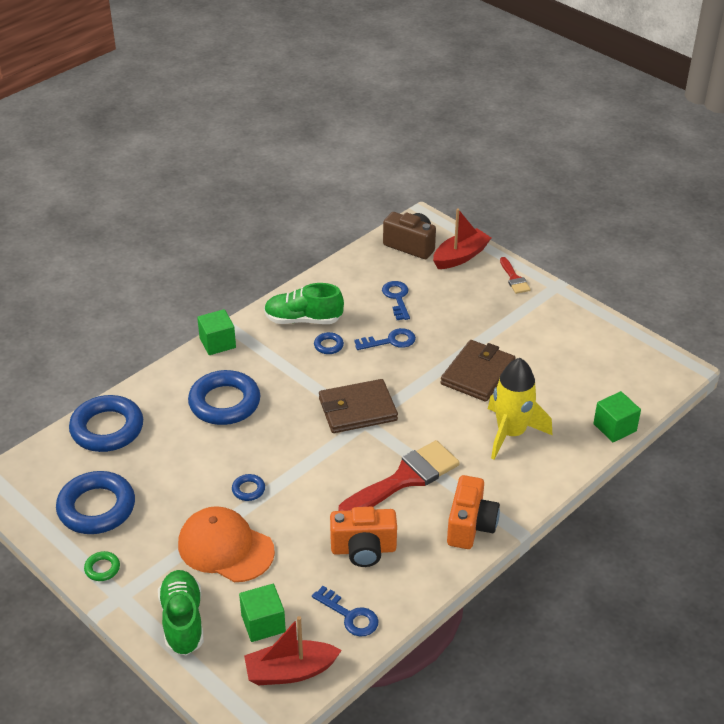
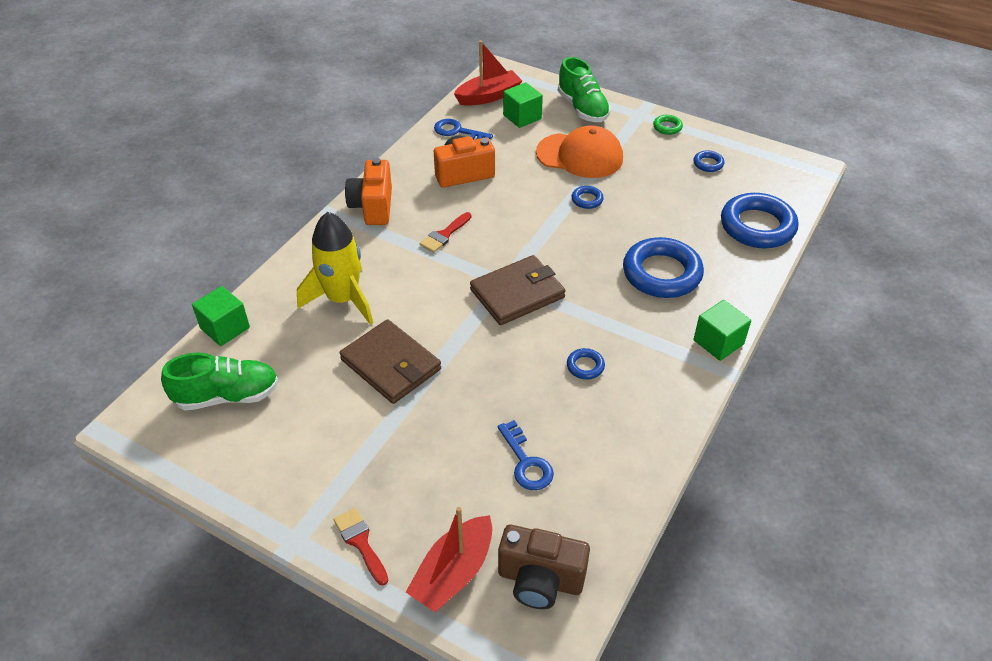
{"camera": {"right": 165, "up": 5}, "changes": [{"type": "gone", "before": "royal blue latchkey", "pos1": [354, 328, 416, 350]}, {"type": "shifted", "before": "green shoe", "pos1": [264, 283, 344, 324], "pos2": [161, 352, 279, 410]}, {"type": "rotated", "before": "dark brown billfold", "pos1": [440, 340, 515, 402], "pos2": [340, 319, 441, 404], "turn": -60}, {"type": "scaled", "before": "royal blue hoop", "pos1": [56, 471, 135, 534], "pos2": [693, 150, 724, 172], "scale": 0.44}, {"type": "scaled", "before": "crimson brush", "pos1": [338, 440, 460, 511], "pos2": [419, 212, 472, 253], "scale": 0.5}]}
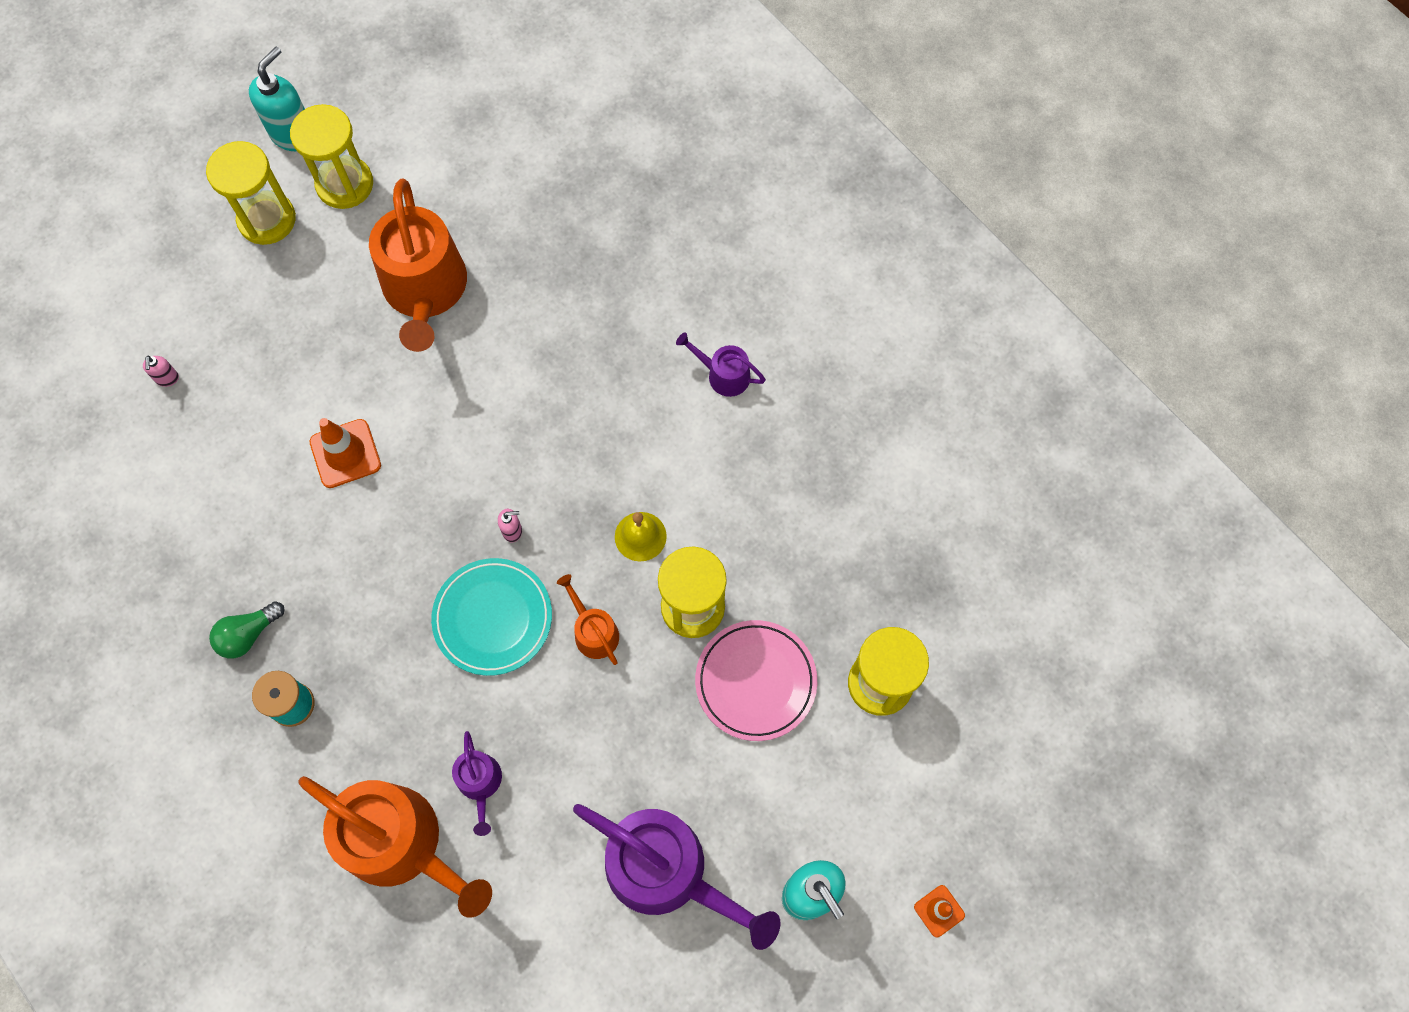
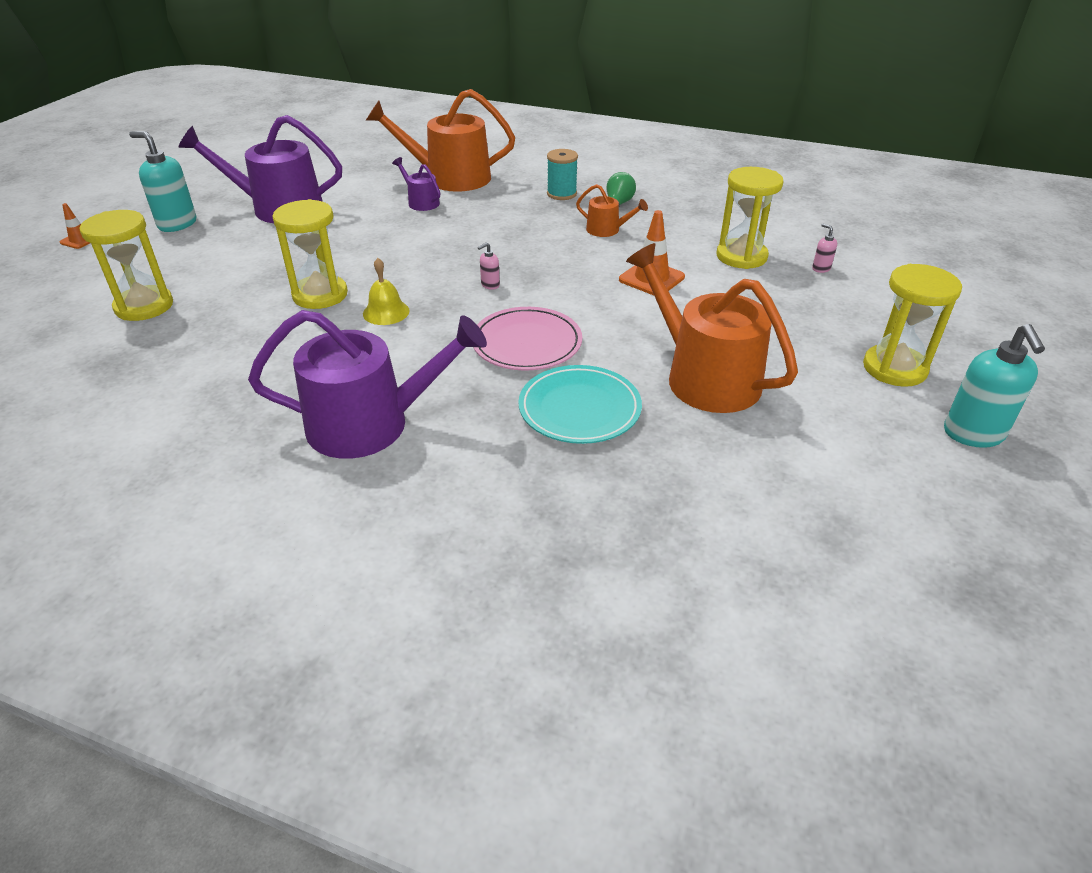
{"camera": {"right": 150, "up": -30}, "changes": [{"type": "shifted", "before": "yellow sandglass", "pos1": [290, 104, 373, 209], "pos2": [716, 167, 784, 269]}, {"type": "shifted", "before": "aqua flat dish", "pos1": [431, 558, 552, 676], "pos2": [518, 365, 642, 444]}, {"type": "shifted", "before": "orange-coloured watering pot", "pos1": [557, 574, 619, 665], "pos2": [576, 184, 648, 237]}, {"type": "shifted", "before": "pink flat dish", "pos1": [695, 620, 817, 741], "pos2": [473, 307, 582, 370]}, {"type": "scaled", "before": "violet watering pot", "pos1": [676, 332, 766, 397], "pos2": [248, 310, 487, 459], "scale": 2.13}]}
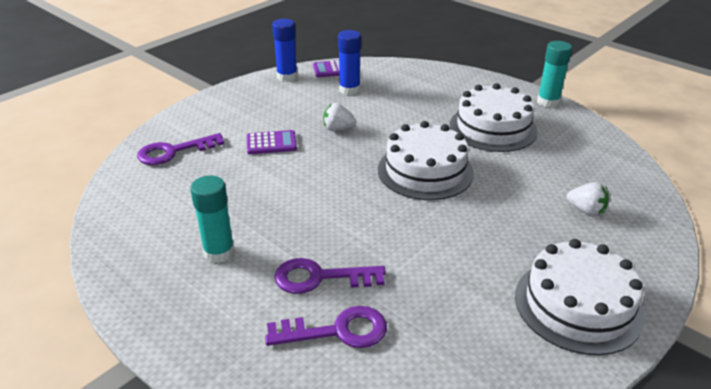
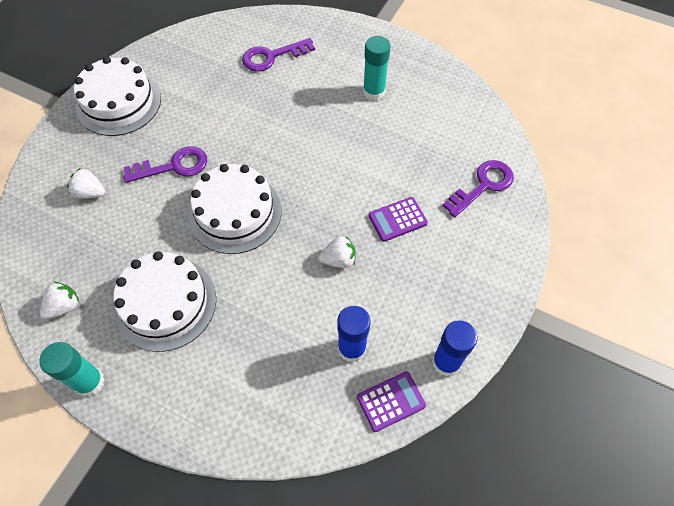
{"camera": {"right": 165, "up": 25}, "changes": [{"type": "new", "after": "pure white toy strawberry", "pos2": [40, 282, 80, 319]}, {"type": "shifted", "before": "violet latchkey", "pos1": [274, 258, 386, 294], "pos2": [123, 146, 207, 183]}]}
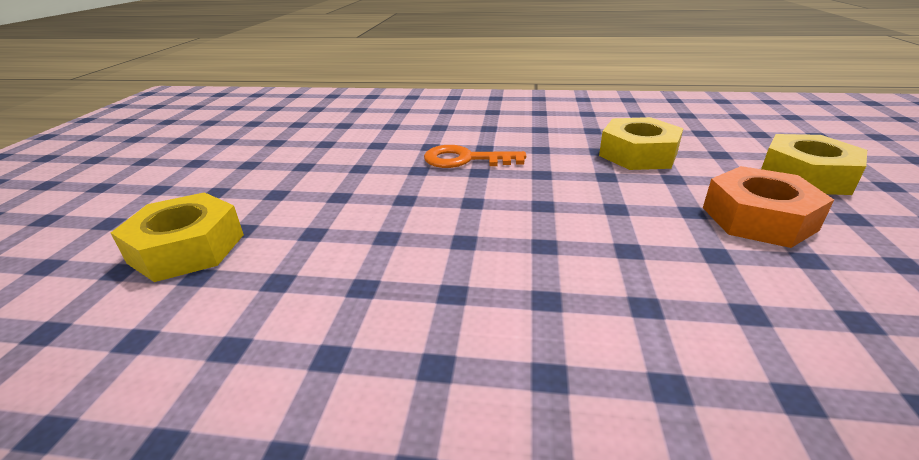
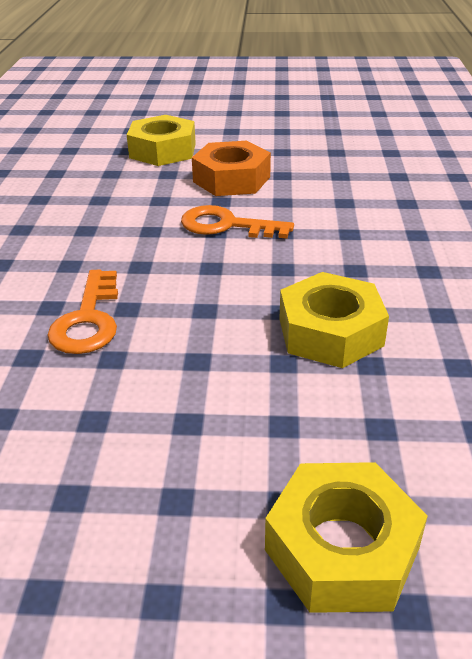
{"camera": {"right": -95, "up": 5}, "changes": [{"type": "new", "after": "orange-coloured latchkey", "pos2": [181, 205, 294, 239]}, {"type": "shifted", "before": "yellow hexagon nut", "pos1": [599, 117, 684, 170], "pos2": [279, 272, 389, 368]}]}
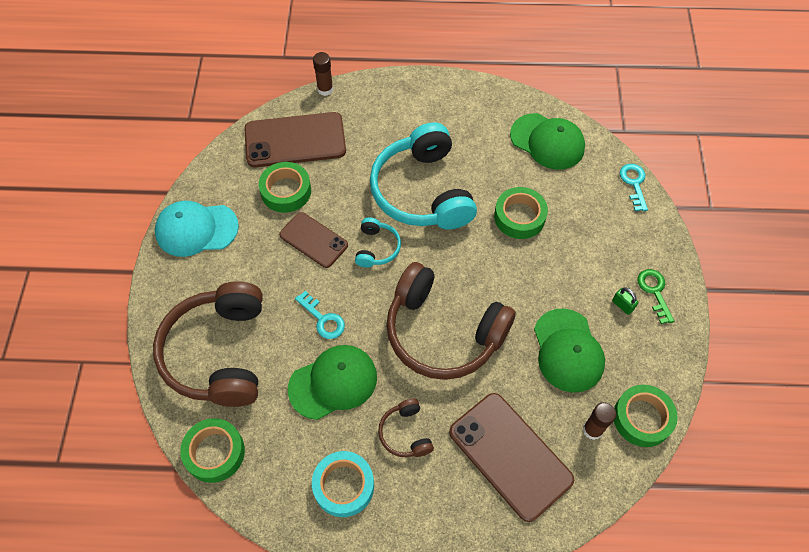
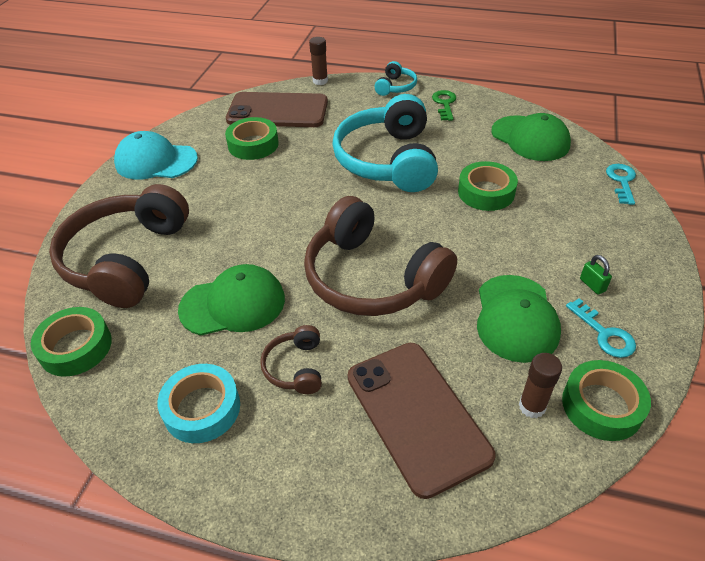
{"camera": {"right": 15, "up": -15}, "changes": [{"type": "gone", "before": "dark brown mobile phone", "pos1": [279, 212, 348, 268]}, {"type": "shifted", "before": "aqua latchkey", "pos1": [295, 291, 345, 339], "pos2": [566, 298, 636, 358]}, {"type": "shifted", "before": "aqua headphones", "pos1": [355, 217, 401, 268], "pos2": [374, 61, 417, 96]}, {"type": "shifted", "before": "green latchkey", "pos1": [637, 269, 674, 324], "pos2": [432, 90, 456, 121]}]}
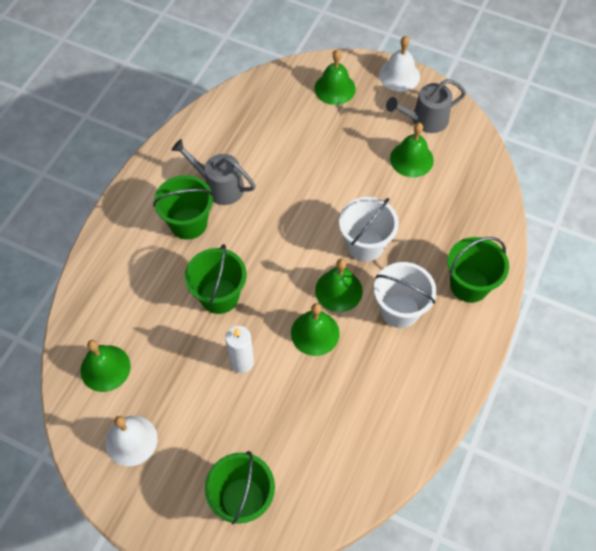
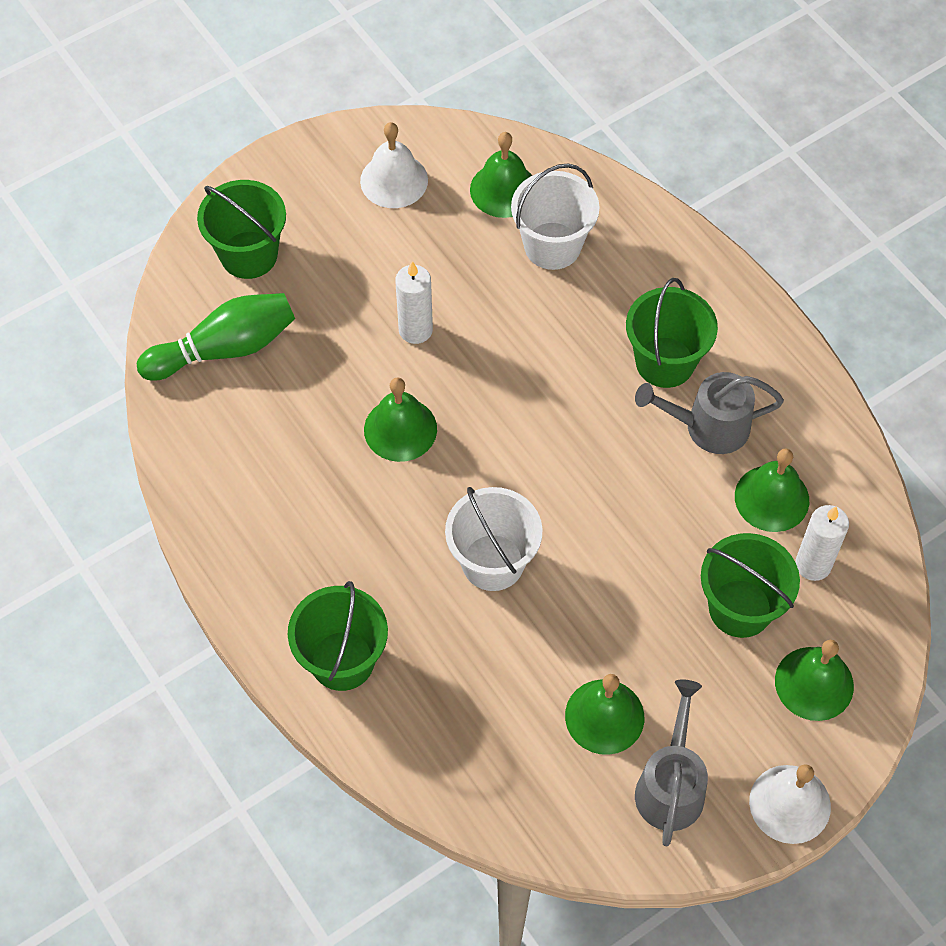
{"camera": {"right": 120, "up": 0}, "changes": [{"type": "new", "after": "green bowling pin", "pos2": [137, 293, 295, 381]}, {"type": "new", "after": "pure white pillar candle", "pos2": [795, 505, 849, 581]}, {"type": "shifted", "before": "green sand bucket", "pos1": [185, 244, 247, 314], "pos2": [701, 533, 800, 638]}, {"type": "shifted", "before": "green bell", "pos1": [315, 259, 363, 312], "pos2": [735, 448, 809, 532]}, {"type": "shifted", "before": "pure white sand bucket", "pos1": [374, 262, 437, 328], "pos2": [511, 164, 600, 270]}, {"type": "rotated", "before": "ash-grey watering pot", "pos1": [172, 139, 256, 205], "pos2": [635, 372, 784, 454], "turn": -150}]}
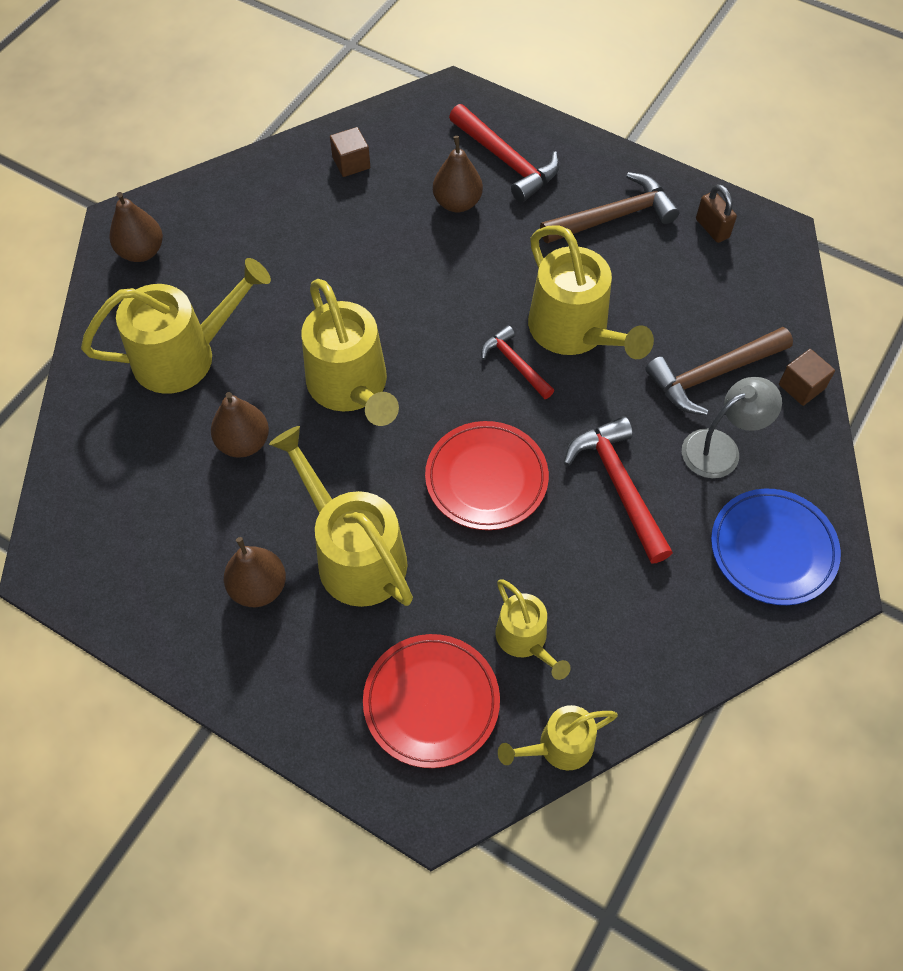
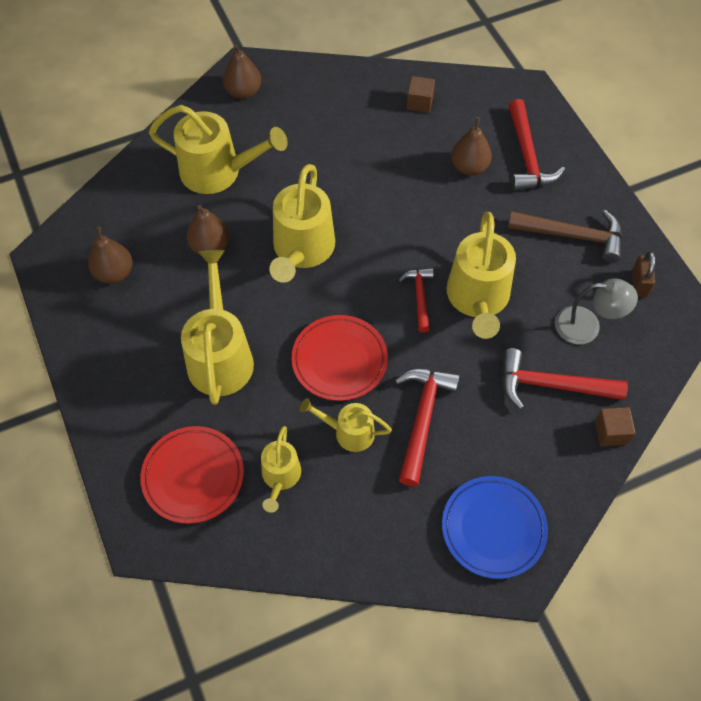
{"camera": {"right": 35, "up": 0}, "changes": [{"type": "shifted", "before": "dark brown toy pear", "pos1": [224, 537, 286, 607], "pos2": [88, 226, 133, 284]}, {"type": "shifted", "before": "yellow watering pot", "pos1": [498, 705, 618, 770], "pos2": [300, 398, 392, 452]}, {"type": "shifted", "before": "ash-grey lamp", "pos1": [682, 377, 782, 478], "pos2": [555, 279, 638, 344]}, {"type": "repainted", "before": "dark brown carpenter's hammer", "after": "crimson carpenter's hammer", "pos1": [645, 327, 793, 415], "pos2": [502, 348, 628, 409]}]}
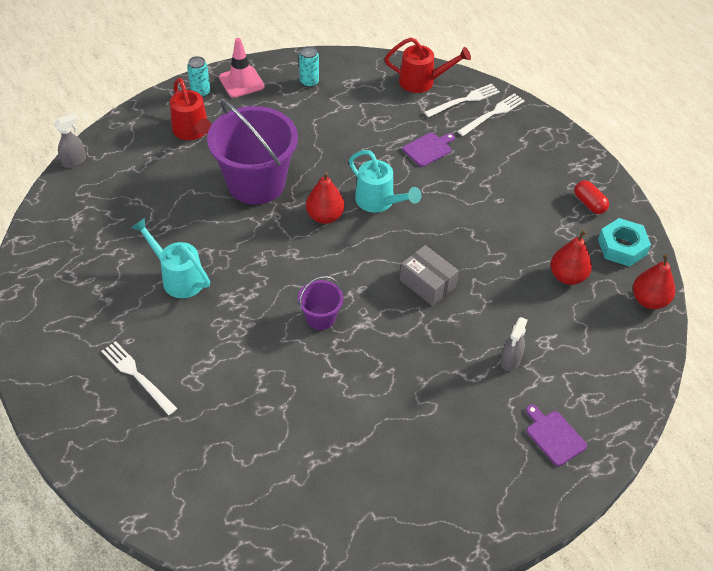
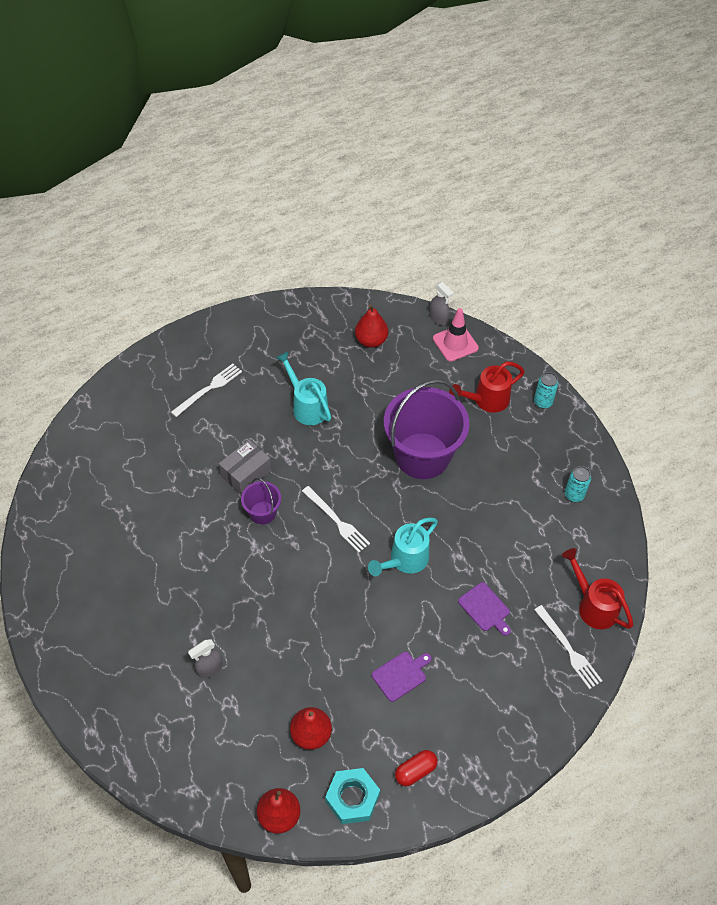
{"camera": {"right": 90, "up": 5}, "changes": [{"type": "shifted", "before": "pink safety cone", "pos1": [219, 38, 265, 98], "pos2": [433, 308, 479, 362]}, {"type": "shifted", "before": "crimson toy pear", "pos1": [306, 172, 345, 224], "pos2": [355, 304, 388, 348]}, {"type": "shifted", "before": "ash-grey parcel", "pos1": [400, 245, 459, 306], "pos2": [219, 440, 271, 495]}, {"type": "shifted", "before": "pure white fork", "pos1": [457, 93, 525, 136], "pos2": [302, 486, 370, 553]}, {"type": "shifted", "before": "violet cutting board", "pos1": [526, 405, 587, 466], "pos2": [372, 652, 432, 702]}, {"type": "rotated", "before": "aqua watering pot", "pos1": [131, 218, 210, 298], "pos2": [276, 352, 331, 425], "turn": -75}, {"type": "rotated", "before": "crimson watering pot", "pos1": [385, 37, 471, 93], "pos2": [562, 548, 633, 629], "turn": 135}, {"type": "rotated", "before": "ash-grey sprayer", "pos1": [501, 317, 528, 371], "pos2": [188, 639, 223, 678], "turn": -60}]}
